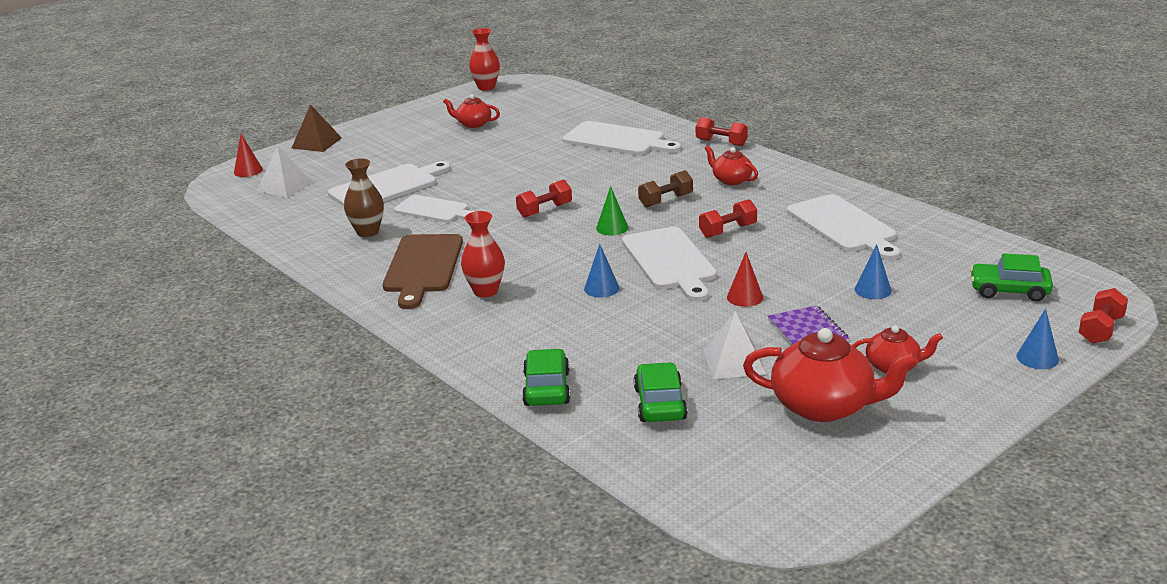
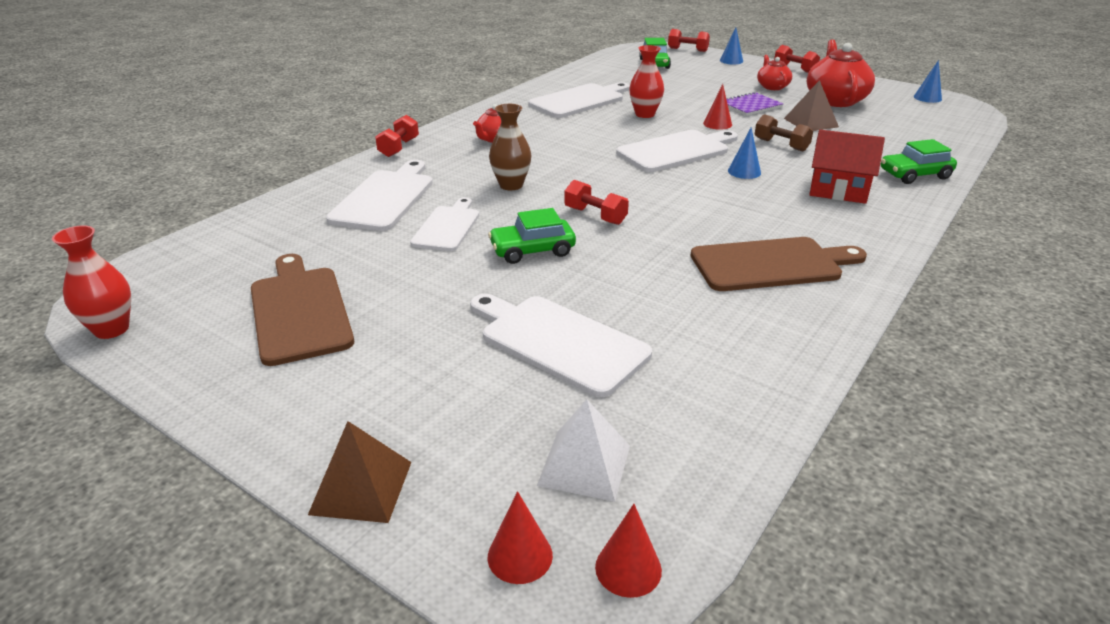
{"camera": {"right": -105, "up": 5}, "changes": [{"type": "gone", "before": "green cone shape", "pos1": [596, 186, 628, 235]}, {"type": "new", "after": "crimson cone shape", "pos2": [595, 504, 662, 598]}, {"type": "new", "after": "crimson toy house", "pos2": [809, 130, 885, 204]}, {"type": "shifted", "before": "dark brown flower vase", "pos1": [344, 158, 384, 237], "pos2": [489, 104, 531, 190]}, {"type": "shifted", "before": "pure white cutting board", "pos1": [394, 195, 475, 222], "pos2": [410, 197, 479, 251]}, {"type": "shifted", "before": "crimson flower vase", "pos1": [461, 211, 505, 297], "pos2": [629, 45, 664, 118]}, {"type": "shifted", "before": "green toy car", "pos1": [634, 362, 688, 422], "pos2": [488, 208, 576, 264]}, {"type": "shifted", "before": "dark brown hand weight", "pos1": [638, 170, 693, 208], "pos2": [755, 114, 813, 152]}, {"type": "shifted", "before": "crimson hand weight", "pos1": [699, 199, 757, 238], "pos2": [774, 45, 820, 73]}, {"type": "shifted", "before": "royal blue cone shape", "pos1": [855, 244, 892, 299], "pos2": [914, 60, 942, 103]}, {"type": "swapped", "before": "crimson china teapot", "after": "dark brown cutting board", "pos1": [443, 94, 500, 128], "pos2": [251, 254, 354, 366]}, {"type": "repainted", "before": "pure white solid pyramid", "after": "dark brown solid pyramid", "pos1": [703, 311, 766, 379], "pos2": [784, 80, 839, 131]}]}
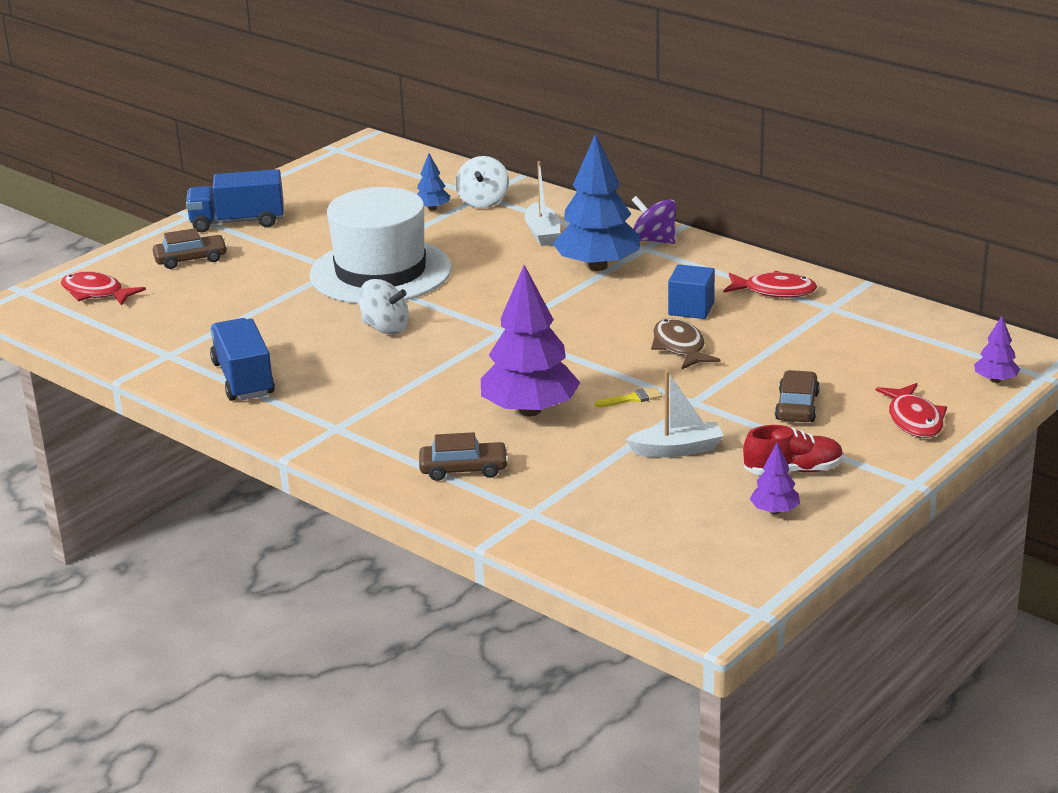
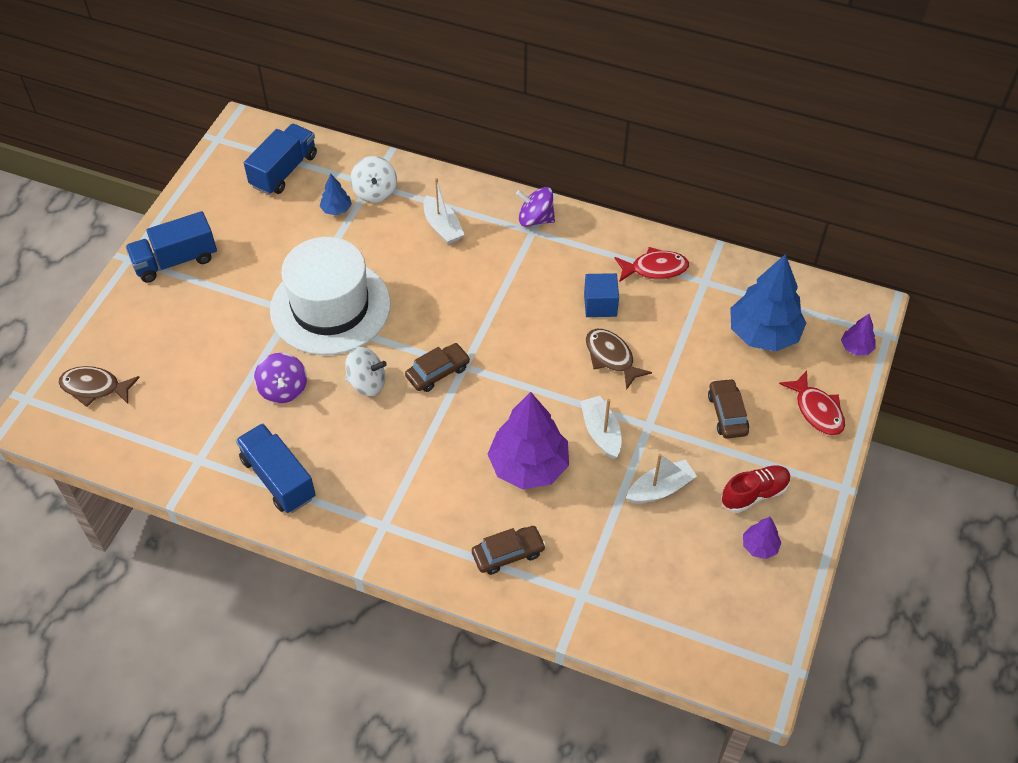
{"camera": {"right": -20, "up": 25}, "changes": [{"type": "new", "after": "royal blue lorry", "pos2": [244, 124, 317, 195]}, {"type": "new", "after": "violet spinning top", "pos2": [254, 353, 307, 403]}, {"type": "shifted", "before": "dark brown toy car", "pos1": [153, 228, 228, 269], "pos2": [405, 343, 470, 392]}, {"type": "shifted", "before": "royal blue toy tree", "pos1": [553, 134, 640, 271], "pos2": [730, 254, 806, 352]}, {"type": "swapped", "before": "yellow brush", "after": "pure white toy boat", "pos1": [594, 387, 662, 408], "pos2": [580, 396, 621, 459]}, {"type": "repainted", "before": "crimson toy fish", "after": "dark brown toy fish", "pos1": [61, 271, 146, 306], "pos2": [58, 366, 140, 407]}]}
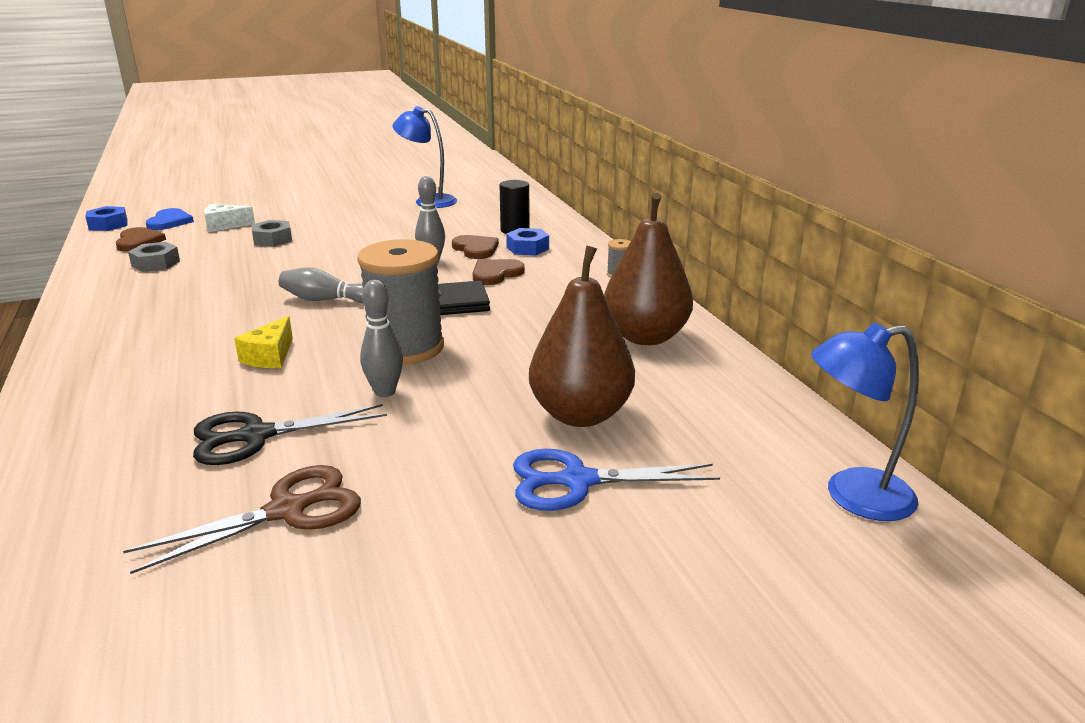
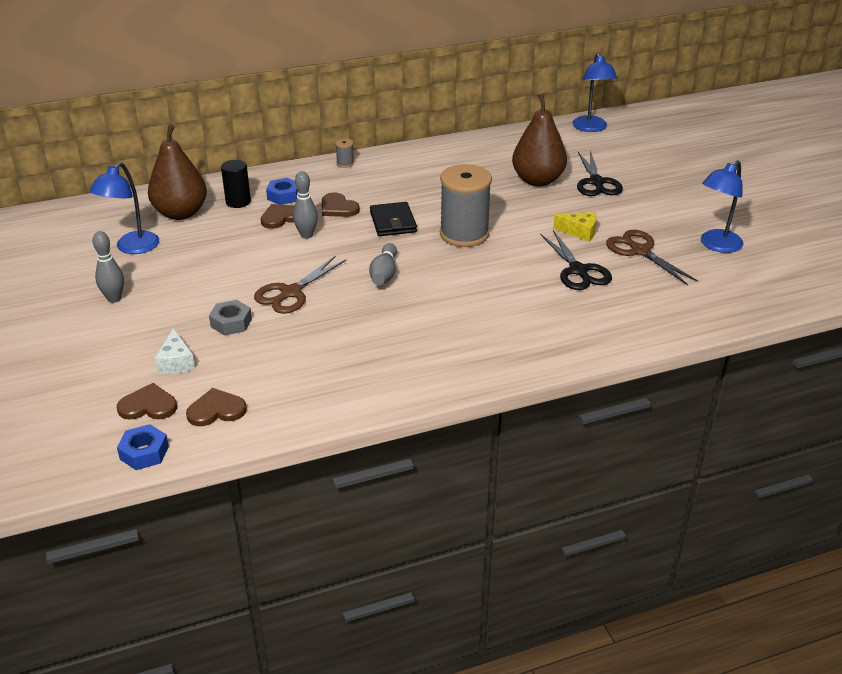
{"camera": {"right": -90, "up": 10}, "changes": [{"type": "gone", "before": "ash-grey hexagon nut", "pos1": [128, 242, 180, 272]}, {"type": "new", "after": "dark brown shears", "pos2": [254, 256, 346, 314]}, {"type": "new", "after": "royal blue lamp", "pos2": [701, 160, 744, 253]}, {"type": "shifted", "before": "yellow cheese", "pos1": [234, 316, 293, 368], "pos2": [553, 212, 597, 242]}, {"type": "shifted", "before": "ash-grey bowling pin", "pos1": [360, 280, 403, 397], "pos2": [92, 231, 124, 303]}, {"type": "shifted", "before": "dark brown toy pear", "pos1": [604, 193, 693, 345], "pos2": [148, 124, 207, 220]}, {"type": "repainted", "before": "royal blue love heart", "after": "dark brown love heart", "pos1": [146, 208, 194, 230], "pos2": [117, 383, 177, 420]}, {"type": "repainted", "before": "royal blue shears", "after": "jet-black shears", "pos1": [513, 449, 720, 511], "pos2": [577, 151, 623, 196]}]}
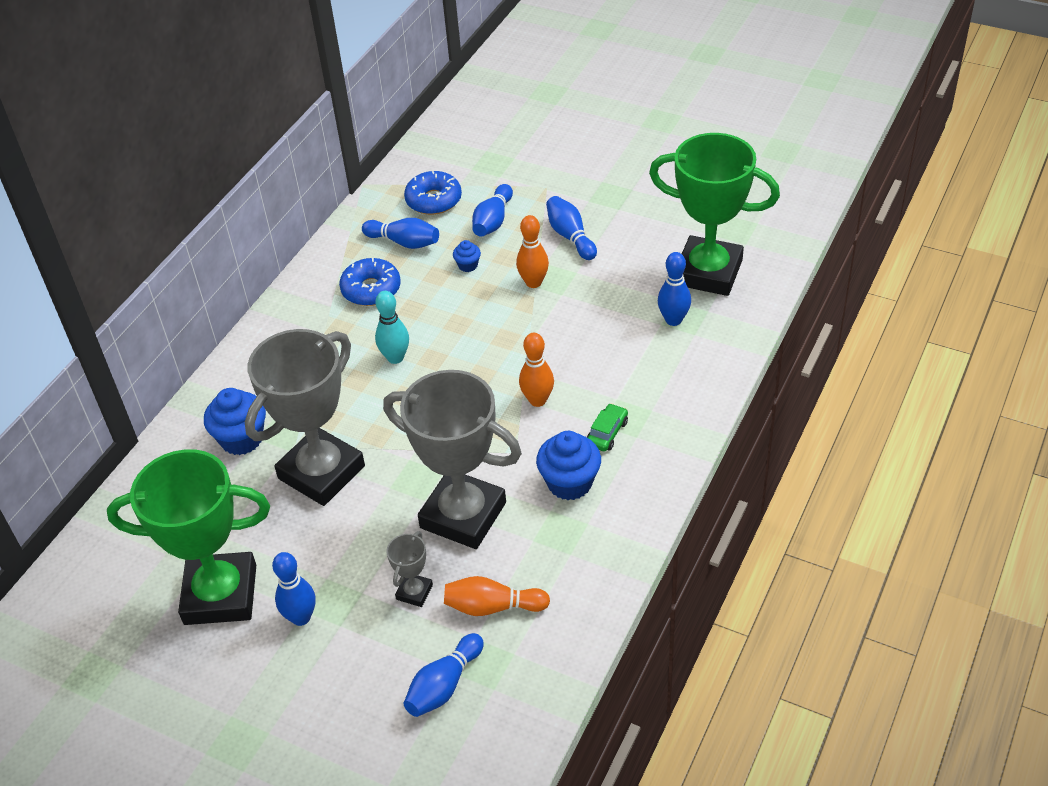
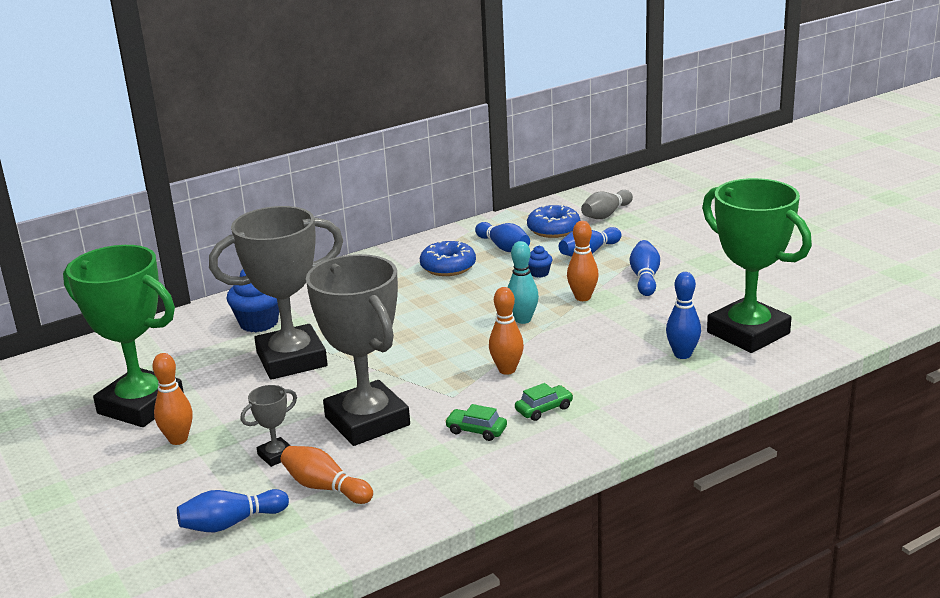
{"camera": {"right": 30, "up": -20}, "changes": [{"type": "new", "after": "ash-grey bowling pin", "pos2": [581, 190, 633, 219]}, {"type": "shifted", "before": "aqua bowling pin", "pos1": [375, 291, 409, 364], "pos2": [508, 241, 539, 324]}, {"type": "swapped", "before": "royal blue muffin", "after": "green toy car", "pos1": [536, 431, 601, 500], "pos2": [445, 404, 507, 441]}, {"type": "repainted", "before": "royal blue bowling pin", "after": "orange-coloured bowling pin", "pos1": [272, 552, 316, 626], "pos2": [152, 353, 193, 445]}]}
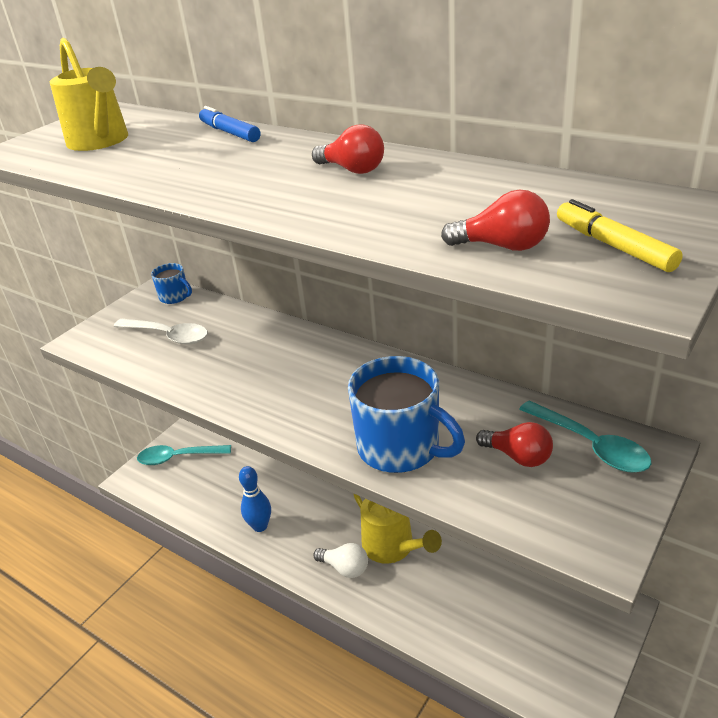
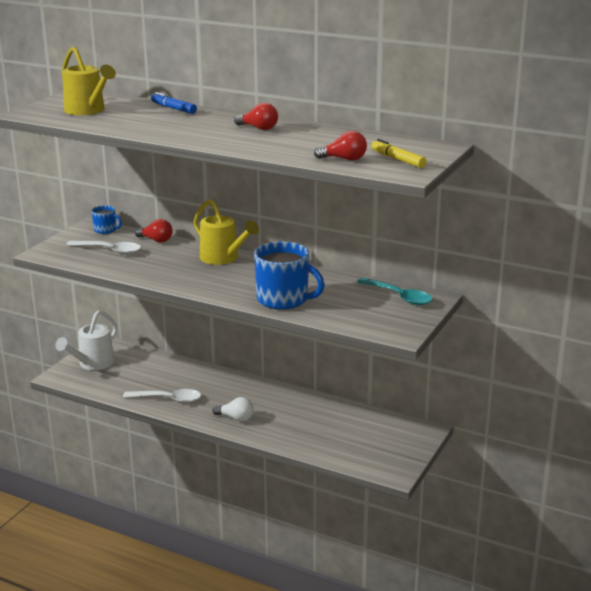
{"camera": {"right": -10, "up": -10}, "changes": [{"type": "shifted", "before": "yellow watering pot", "pos1": [353, 493, 442, 564], "pos2": [193, 199, 259, 265]}, {"type": "shifted", "before": "crimson light bulb", "pos1": [476, 422, 553, 467], "pos2": [135, 219, 173, 243]}, {"type": "swapped", "before": "aqua tablespoon", "after": "pure white watering pot", "pos1": [137, 445, 231, 465], "pos2": [55, 310, 117, 370]}, {"type": "swapped", "before": "royal blue bowling pin", "after": "pure white tablespoon", "pos1": [239, 466, 271, 532], "pos2": [123, 389, 201, 403]}]}
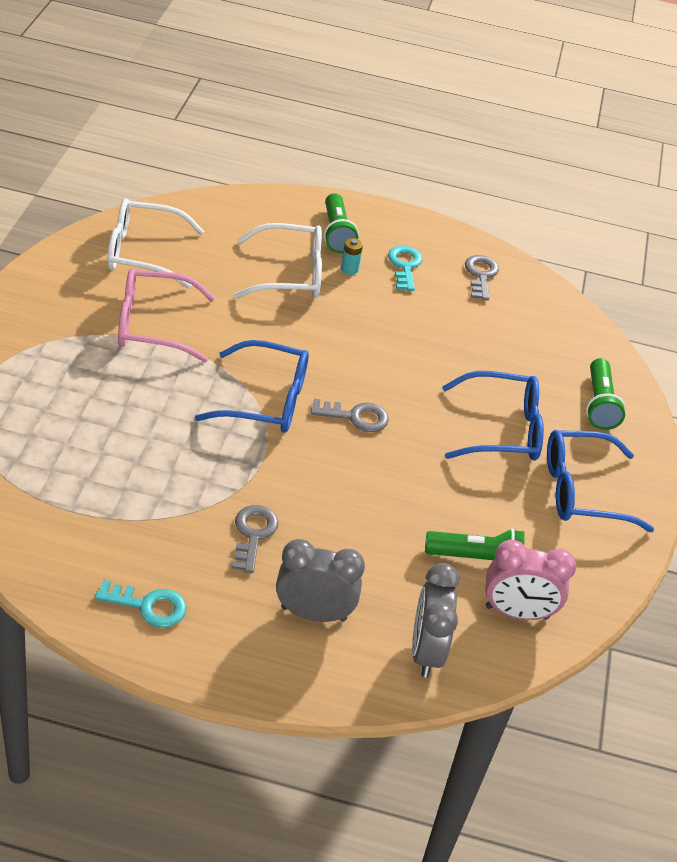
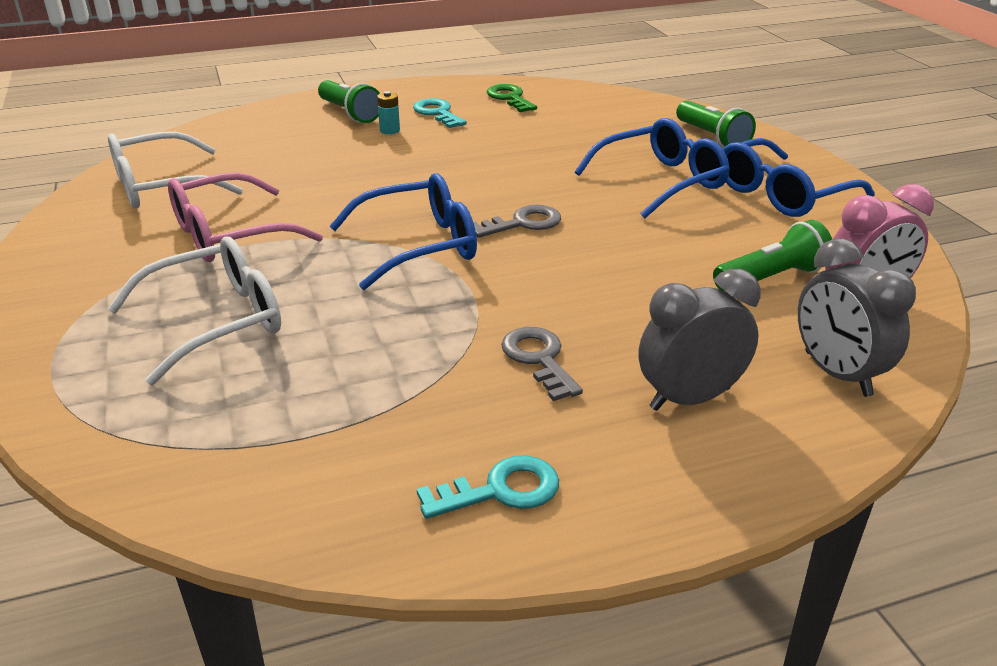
{"camera": {"right": -25, "up": -10}, "changes": [{"type": "shifted", "before": "pure white eyeglasses", "pos1": [234, 223, 322, 298], "pos2": [108, 237, 281, 385]}, {"type": "repainted", "before": "ash-grey latchkey", "after": "green latchkey", "pos1": [465, 255, 499, 300], "pos2": [487, 84, 537, 112]}]}
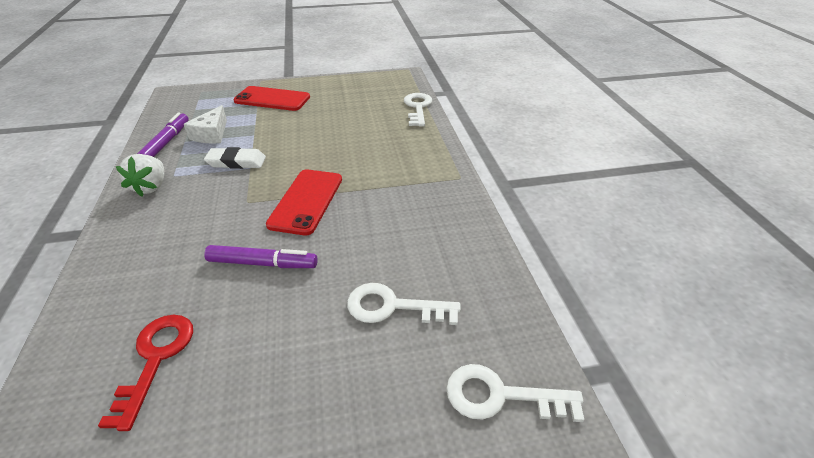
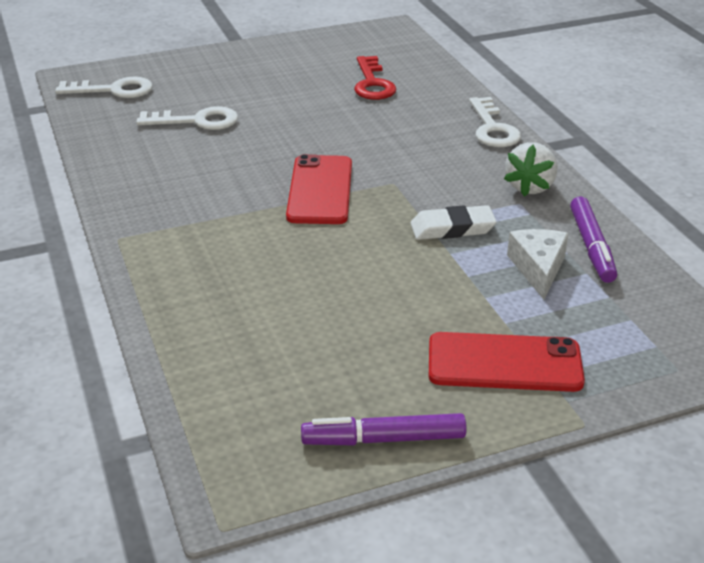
{"camera": {"right": 170, "up": -5}, "changes": [{"type": "shifted", "before": "violet felt pen", "pos1": [204, 245, 318, 268], "pos2": [301, 413, 467, 446]}, {"type": "shifted", "before": "pure white latchkey", "pos1": [404, 93, 432, 126], "pos2": [469, 97, 521, 147]}, {"type": "rotated", "before": "pure white toy strawberry", "pos1": [116, 154, 164, 197], "pos2": [504, 142, 557, 197], "turn": -150}]}
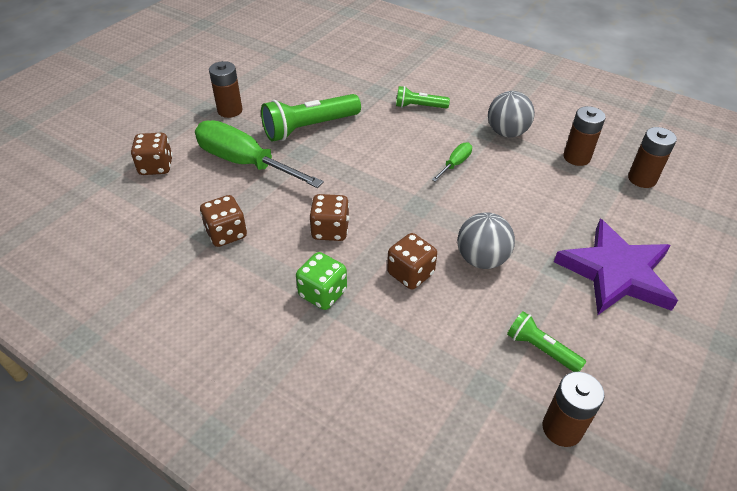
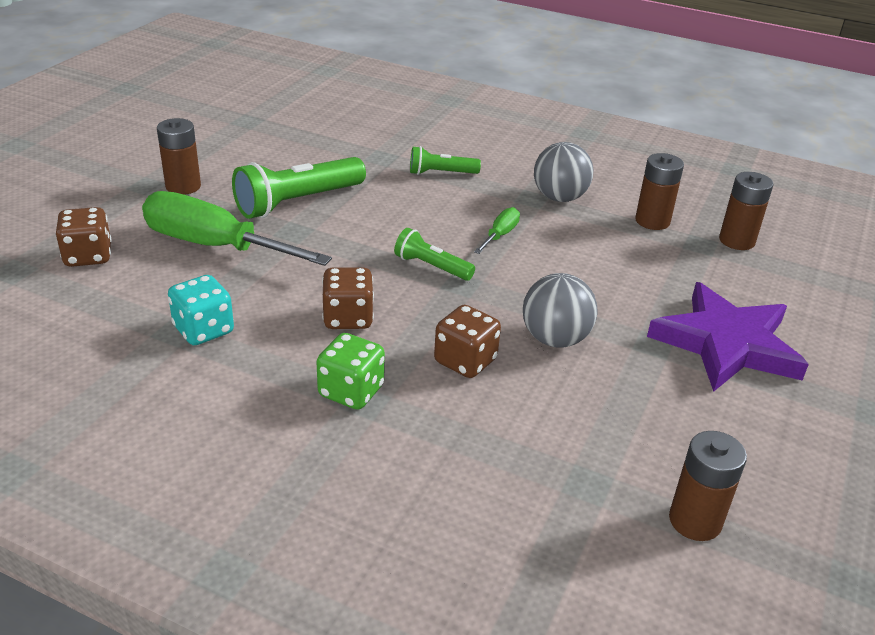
{"camera": {"right": -10, "up": -10}, "changes": [{"type": "shifted", "before": "green pocket torch", "pos1": [507, 311, 587, 372], "pos2": [394, 228, 475, 281]}, {"type": "repainted", "before": "dark brown die", "after": "aqua die", "pos1": [200, 195, 247, 247], "pos2": [168, 275, 234, 345]}]}
